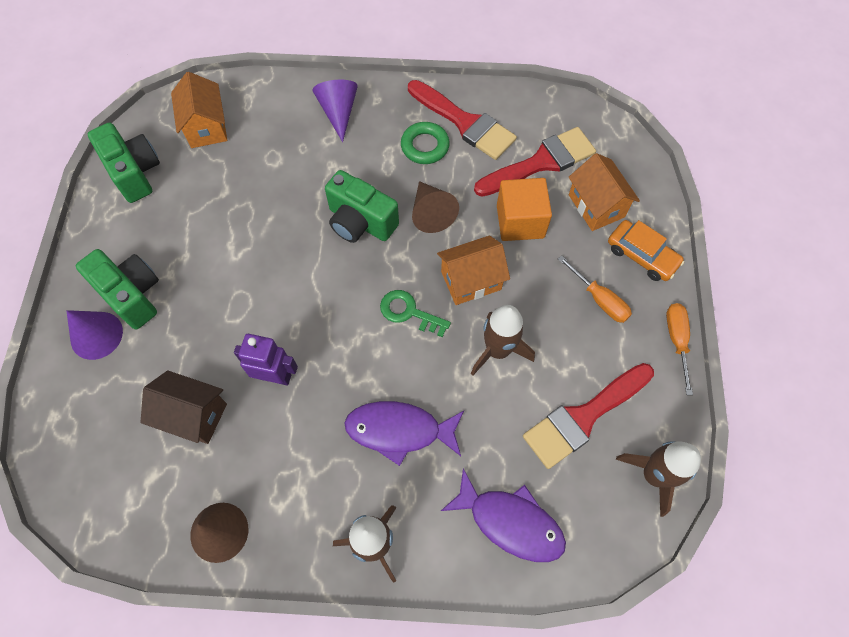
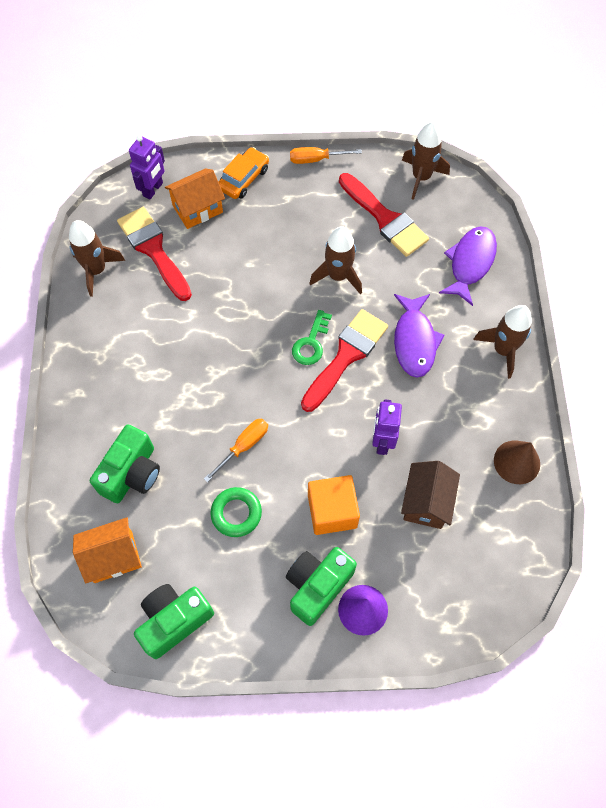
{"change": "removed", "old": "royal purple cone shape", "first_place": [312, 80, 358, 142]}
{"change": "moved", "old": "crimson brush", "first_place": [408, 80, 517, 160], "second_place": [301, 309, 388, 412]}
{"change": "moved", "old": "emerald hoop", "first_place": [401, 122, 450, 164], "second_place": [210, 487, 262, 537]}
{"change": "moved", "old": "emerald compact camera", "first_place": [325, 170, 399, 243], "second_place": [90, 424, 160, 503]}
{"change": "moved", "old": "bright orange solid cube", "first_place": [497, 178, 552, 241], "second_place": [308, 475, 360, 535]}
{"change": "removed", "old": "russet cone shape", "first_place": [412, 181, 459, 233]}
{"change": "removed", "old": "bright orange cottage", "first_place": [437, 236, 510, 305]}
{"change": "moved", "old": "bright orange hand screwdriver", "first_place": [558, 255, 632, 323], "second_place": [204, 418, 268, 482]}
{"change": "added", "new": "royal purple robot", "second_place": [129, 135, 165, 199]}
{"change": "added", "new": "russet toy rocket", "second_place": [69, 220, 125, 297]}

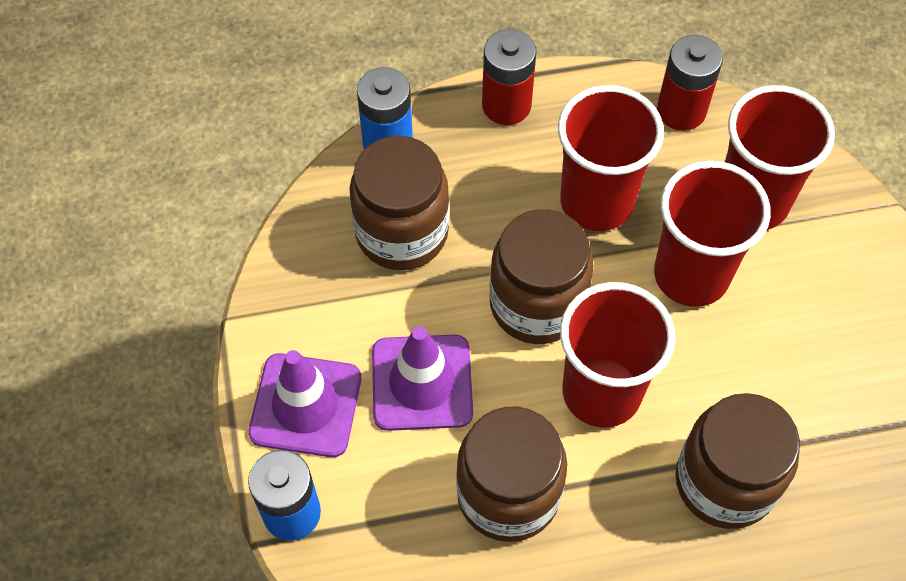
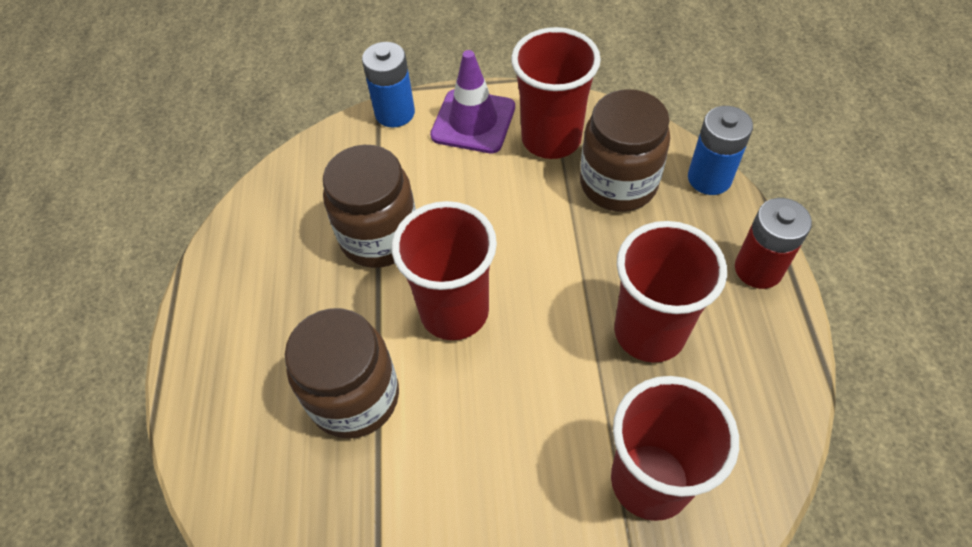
{"change": "removed", "old": "crimson battery", "first_place": [657, 35, 723, 131]}
{"change": "moved", "old": "crimson tumbler", "first_place": [654, 161, 771, 307], "second_place": [511, 27, 601, 159]}
{"change": "removed", "old": "russet jar", "first_place": [489, 209, 594, 344]}
{"change": "removed", "old": "royal purple road cone", "first_place": [372, 326, 473, 431]}

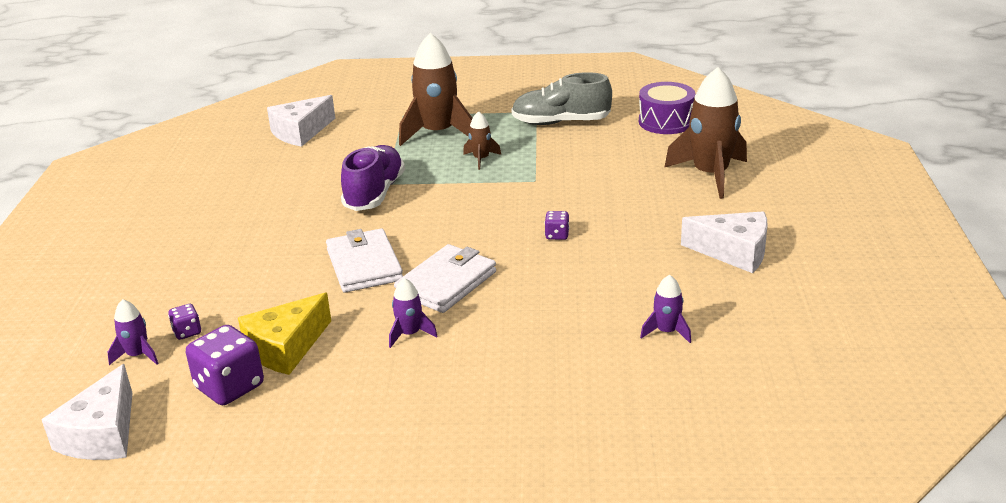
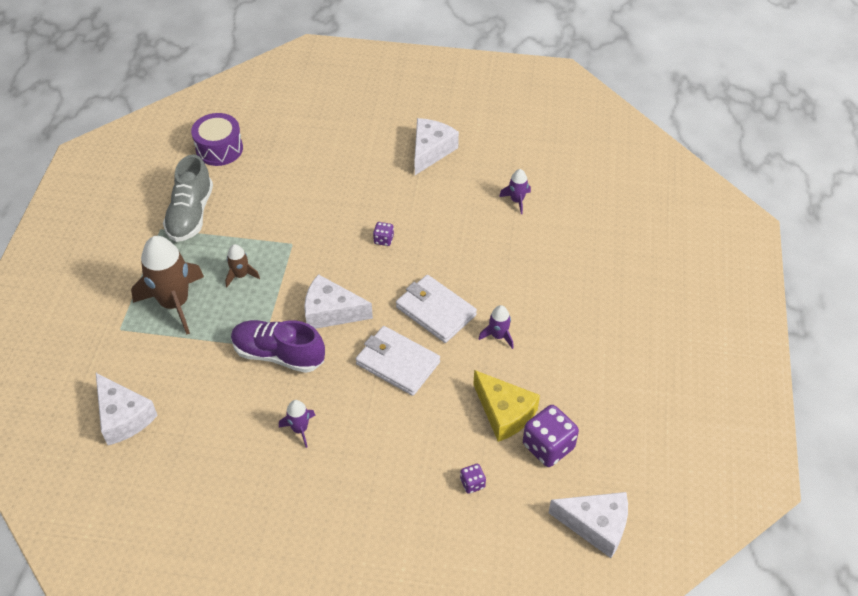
{"change": "removed", "old": "russet toy rocket", "first_place": [664, 67, 747, 199]}
{"change": "turned", "old": "white wallet", "first_place": [326, 228, 403, 293], "second_place": [356, 326, 440, 396], "degrees": 45}
{"change": "moved", "old": "royal purple toy rocket", "first_place": [108, 299, 159, 365], "second_place": [279, 400, 315, 448]}
{"change": "added", "new": "white cheese", "second_place": [304, 274, 373, 329]}

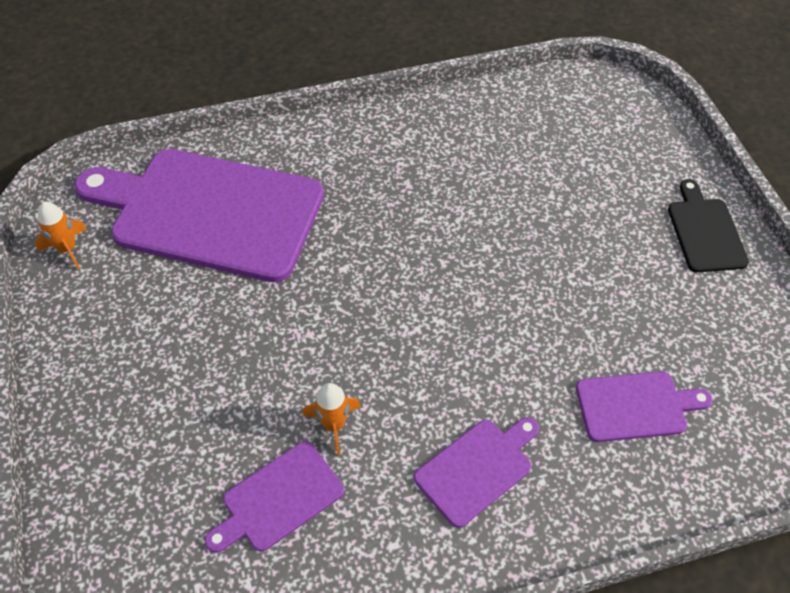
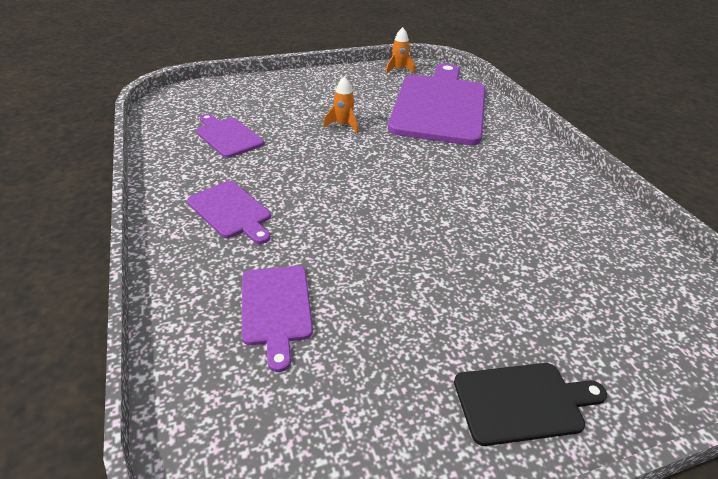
{"change": "moved", "old": "bright orange toy rocket", "first_place": [303, 383, 361, 456], "second_place": [323, 76, 358, 134]}

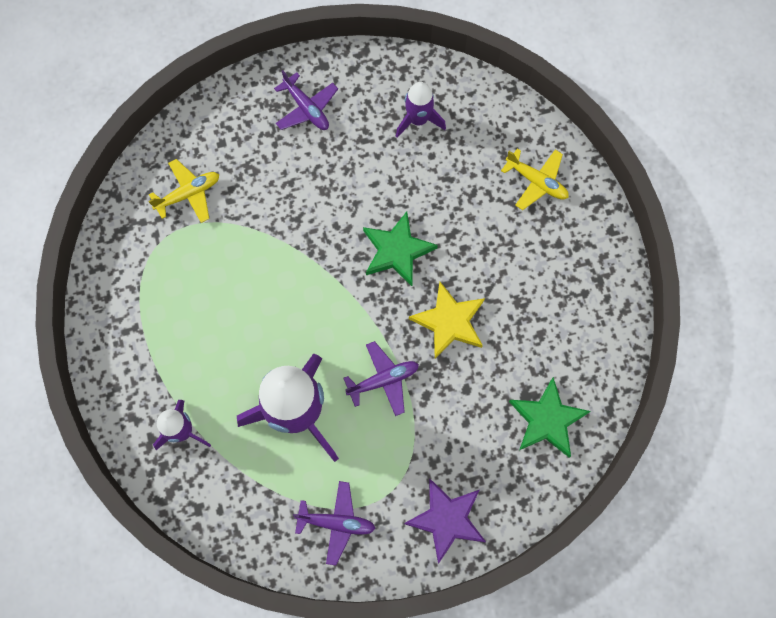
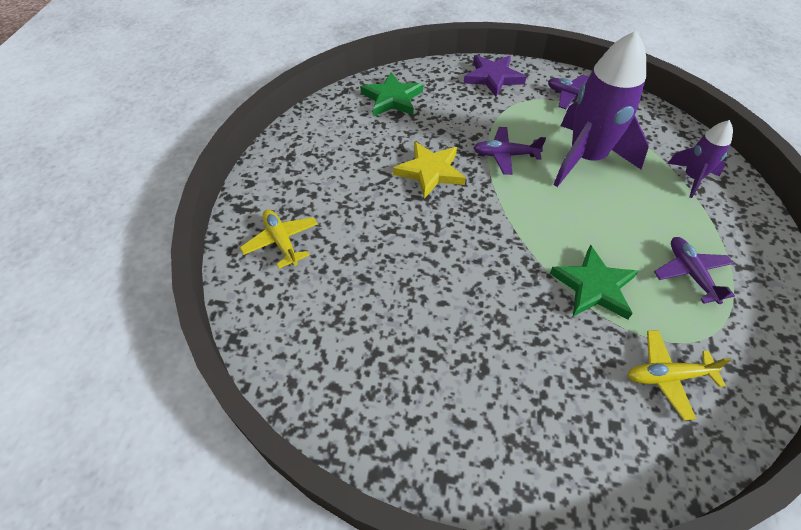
{"change": "moved", "old": "royal purple toy plane", "first_place": [274, 70, 338, 130], "second_place": [654, 237, 735, 304]}
{"change": "removed", "old": "royal purple toy rocket", "first_place": [396, 82, 446, 138]}
{"change": "moved", "old": "emerald star shape", "first_place": [363, 211, 438, 286], "second_place": [550, 245, 638, 319]}

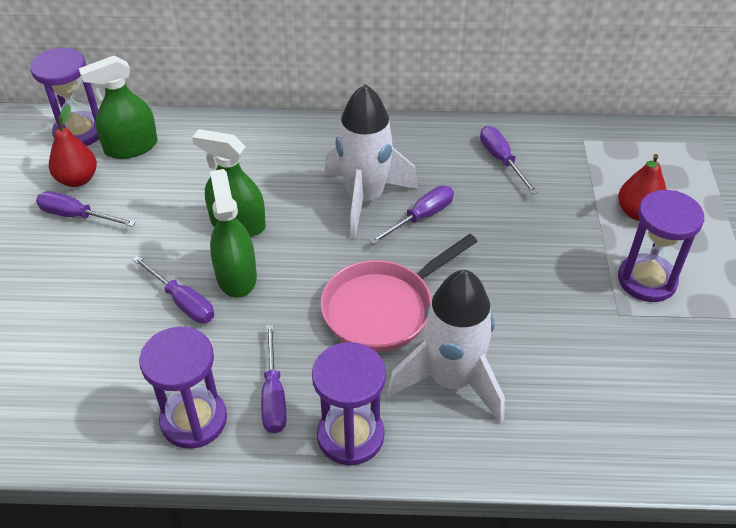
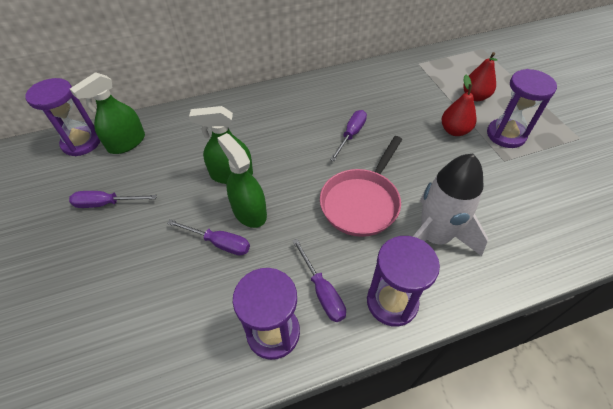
{"change": "removed", "old": "white toy rocket", "first_place": [324, 84, 418, 238]}
{"change": "moved", "old": "crimson pear", "first_place": [49, 104, 97, 187], "second_place": [441, 75, 476, 136]}
{"change": "removed", "old": "royal purple hand screwdriver", "first_place": [480, 126, 538, 194]}

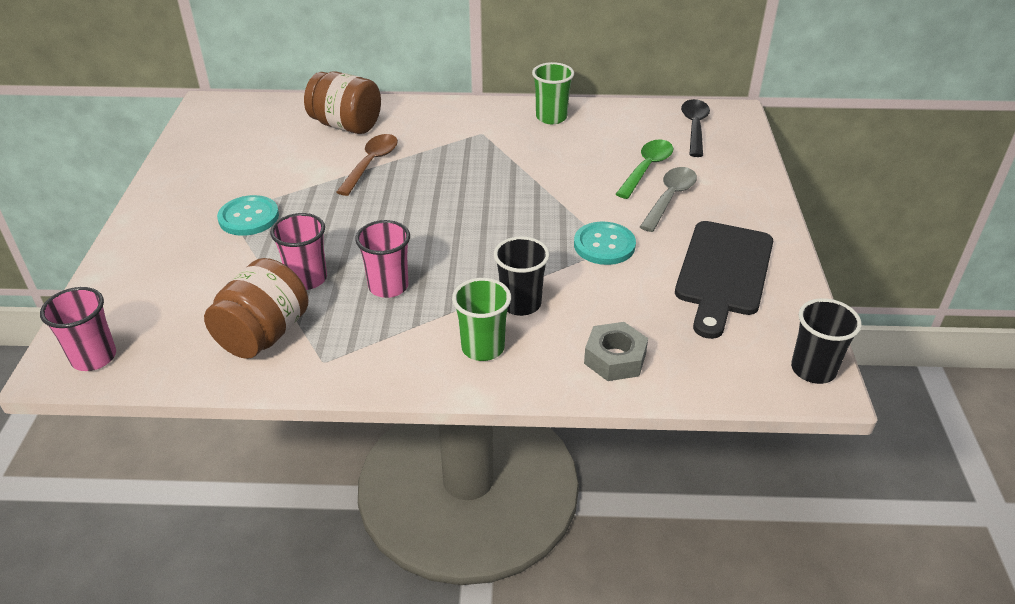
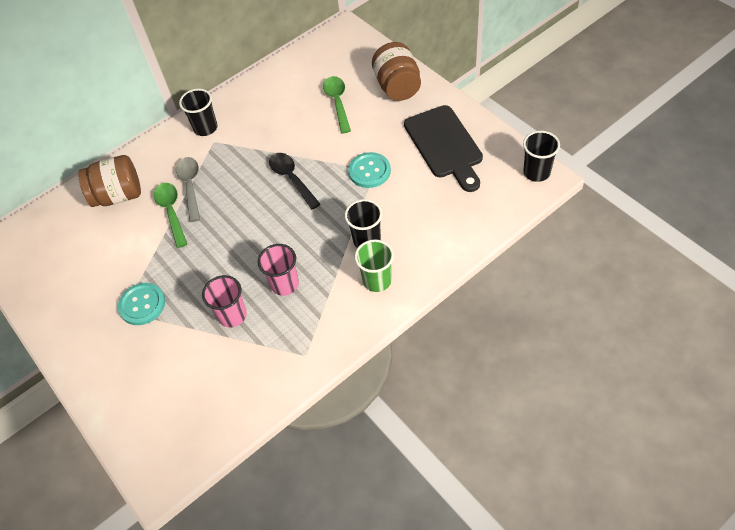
{"change": "removed", "old": "emerald tumbler", "first_place": [532, 62, 574, 124]}
{"change": "moved", "old": "jet-black spoon", "first_place": [681, 99, 710, 157], "second_place": [269, 153, 320, 209]}
{"change": "recoloured", "old": "russet spoon", "new": "emerald spoon", "first_place": [336, 134, 398, 196], "second_place": [154, 183, 187, 248]}
{"change": "moved", "old": "ash-grey spoon", "first_place": [640, 167, 697, 232], "second_place": [176, 157, 200, 222]}
{"change": "moved", "old": "russet jar", "first_place": [204, 258, 309, 359], "second_place": [372, 42, 421, 101]}
{"change": "removed", "old": "rose-pink tumbler", "first_place": [40, 287, 116, 371]}
{"change": "removed", "old": "ash-grey nut", "first_place": [584, 322, 648, 381]}
{"change": "added", "new": "jet-black tumbler", "second_place": [179, 89, 218, 136]}

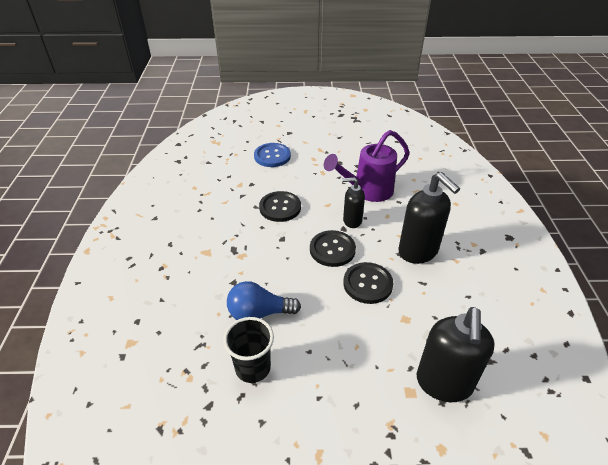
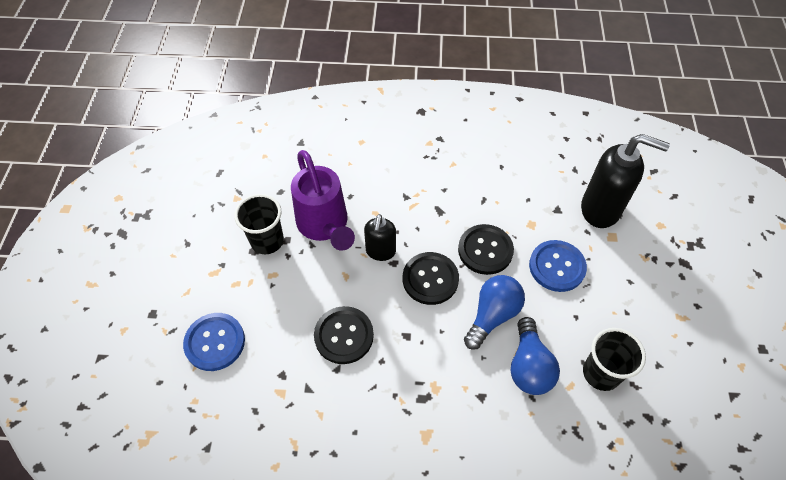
{"change": "removed", "old": "jet-black soap pump", "first_place": [398, 172, 460, 264]}
{"change": "added", "new": "jet-black tumbler", "second_place": [234, 194, 284, 254]}
{"change": "added", "new": "cobalt sewing button", "second_place": [529, 240, 587, 292]}
{"change": "added", "new": "cobalt bulb", "second_place": [464, 275, 525, 350]}

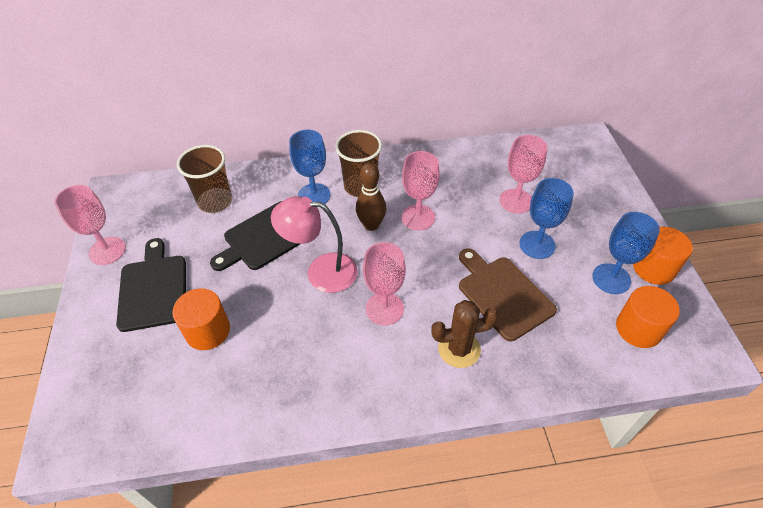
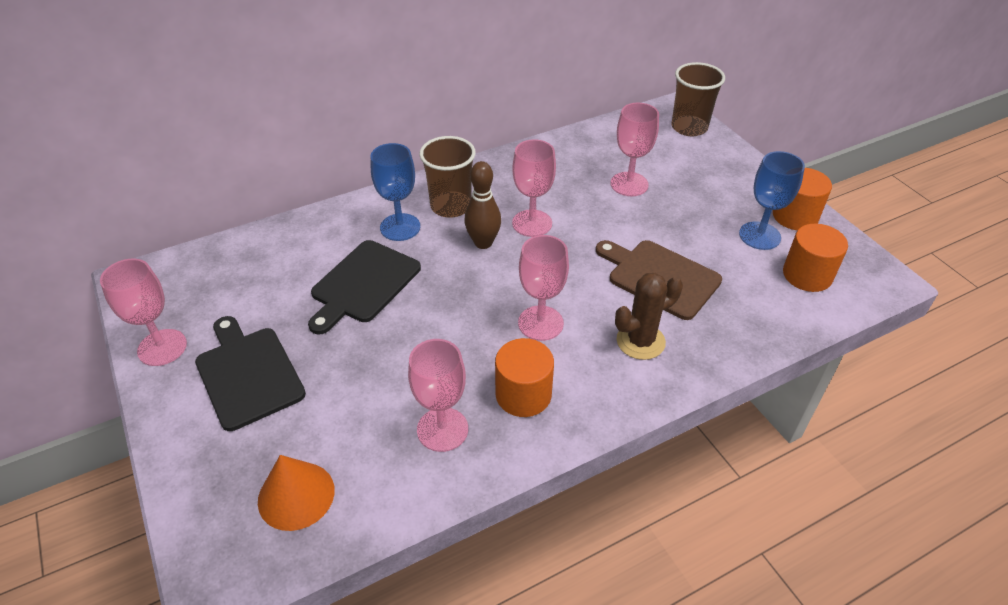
{"change": "moved", "old": "russet tumbler", "first_place": [177, 145, 232, 213], "second_place": [671, 62, 725, 136]}
{"change": "removed", "old": "cobalt chalice", "first_place": [519, 178, 574, 259]}
{"change": "removed", "old": "rose-pink lamp", "first_place": [271, 196, 357, 293]}
{"change": "moved", "old": "bright orange cylinder", "first_place": [172, 288, 230, 350], "second_place": [495, 338, 554, 417]}
{"change": "added", "new": "rose-pink chalice", "second_place": [408, 339, 468, 452]}
{"change": "added", "new": "bright orange cone shape", "second_place": [258, 455, 335, 531]}

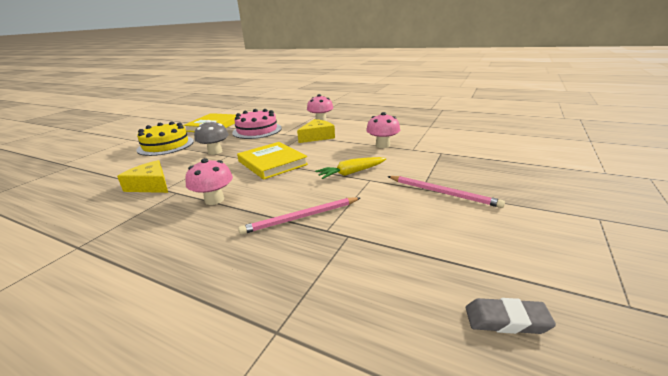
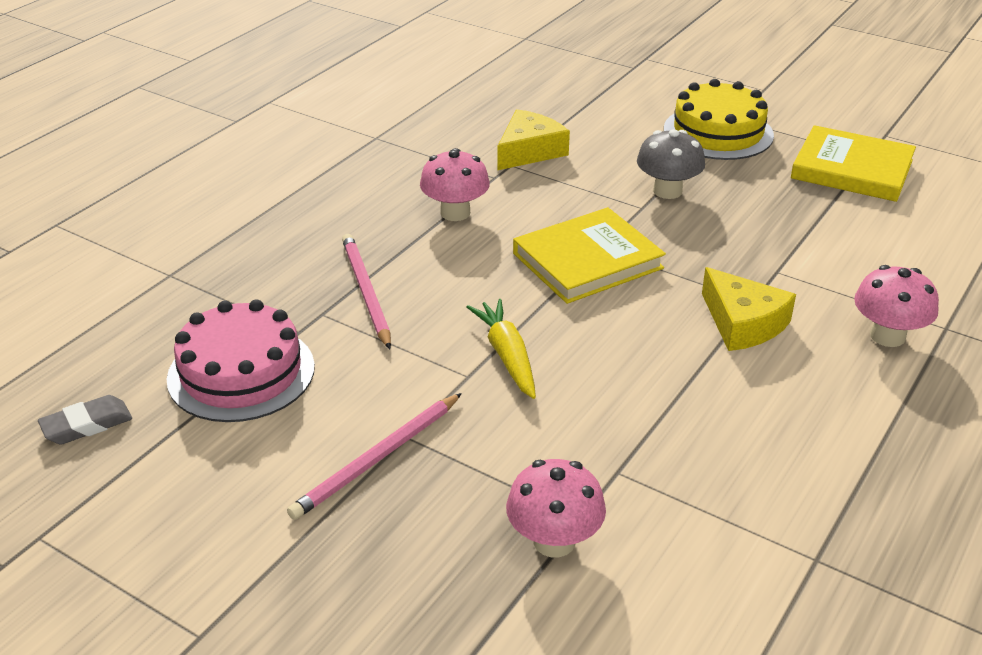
{"change": "moved", "old": "rose-pink layer cake", "first_place": [232, 109, 282, 139], "second_place": [167, 299, 315, 422]}
{"change": "moved", "old": "rose-pink fungus", "first_place": [366, 112, 400, 148], "second_place": [506, 459, 606, 557]}
{"change": "turned", "old": "ash-grey eraser", "first_place": [466, 298, 556, 334], "second_place": [38, 395, 132, 444], "degrees": 45}

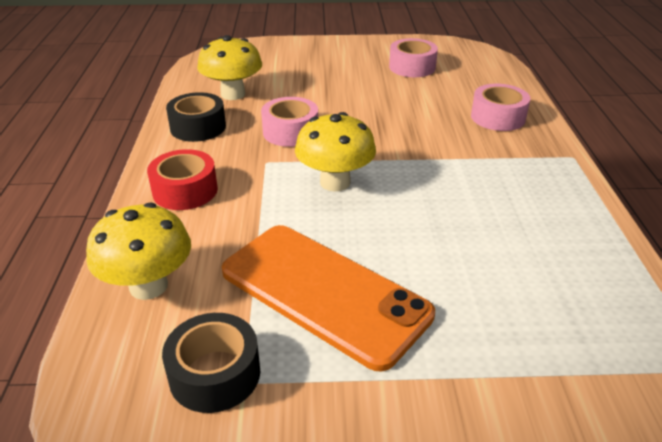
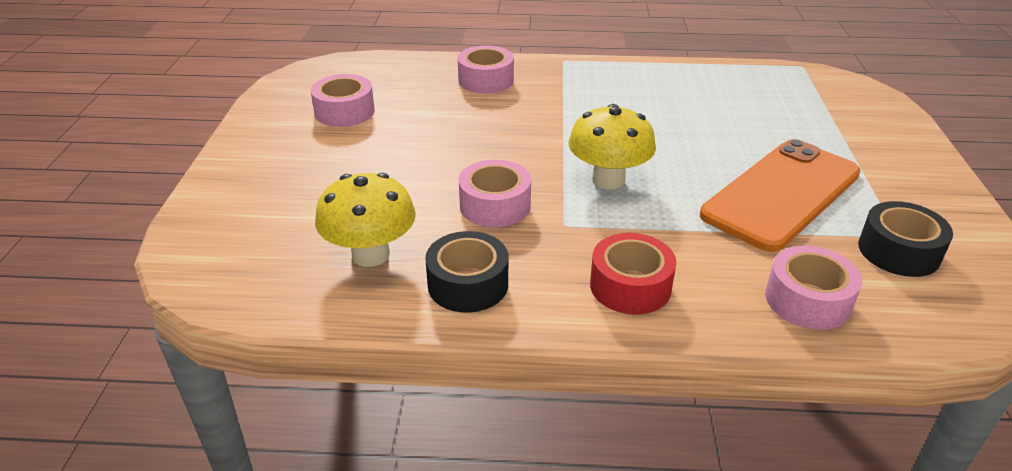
{"change": "replaced", "old": "bright yellow fungus", "new": "rose-pink tape", "first_place": [86, 203, 191, 300], "second_place": [765, 246, 862, 330]}

